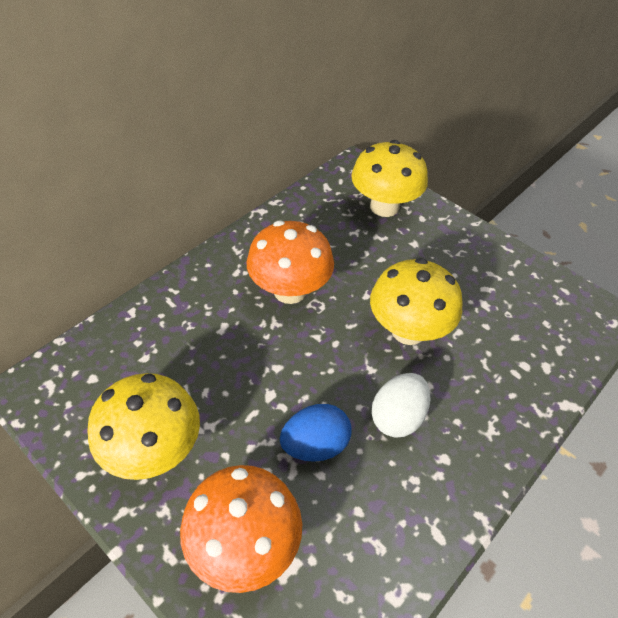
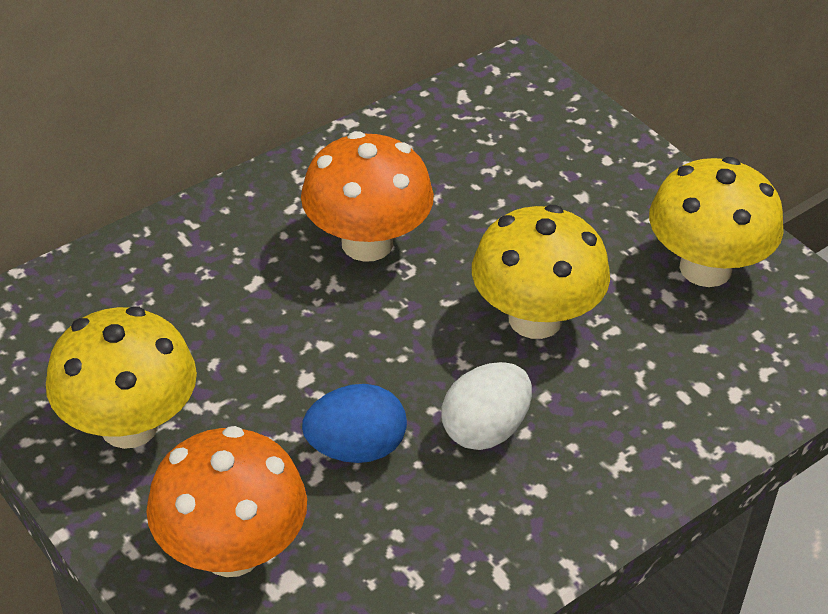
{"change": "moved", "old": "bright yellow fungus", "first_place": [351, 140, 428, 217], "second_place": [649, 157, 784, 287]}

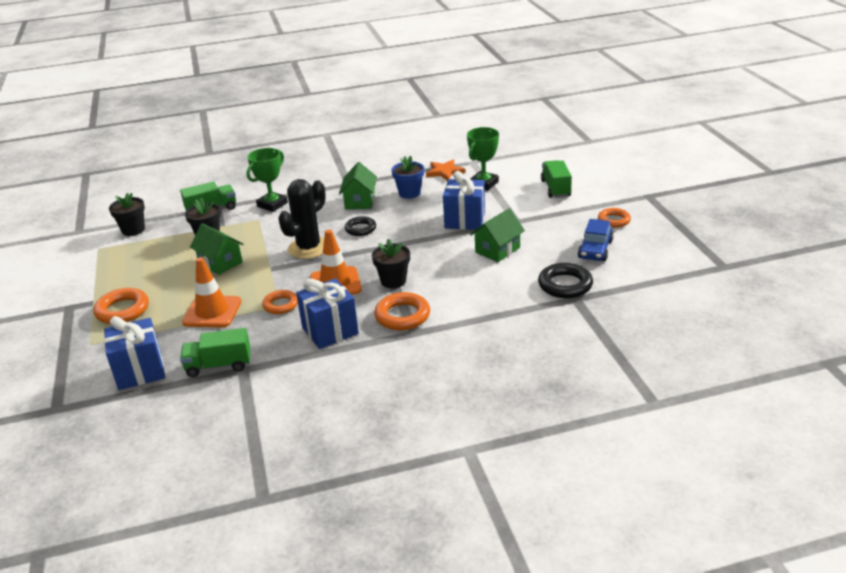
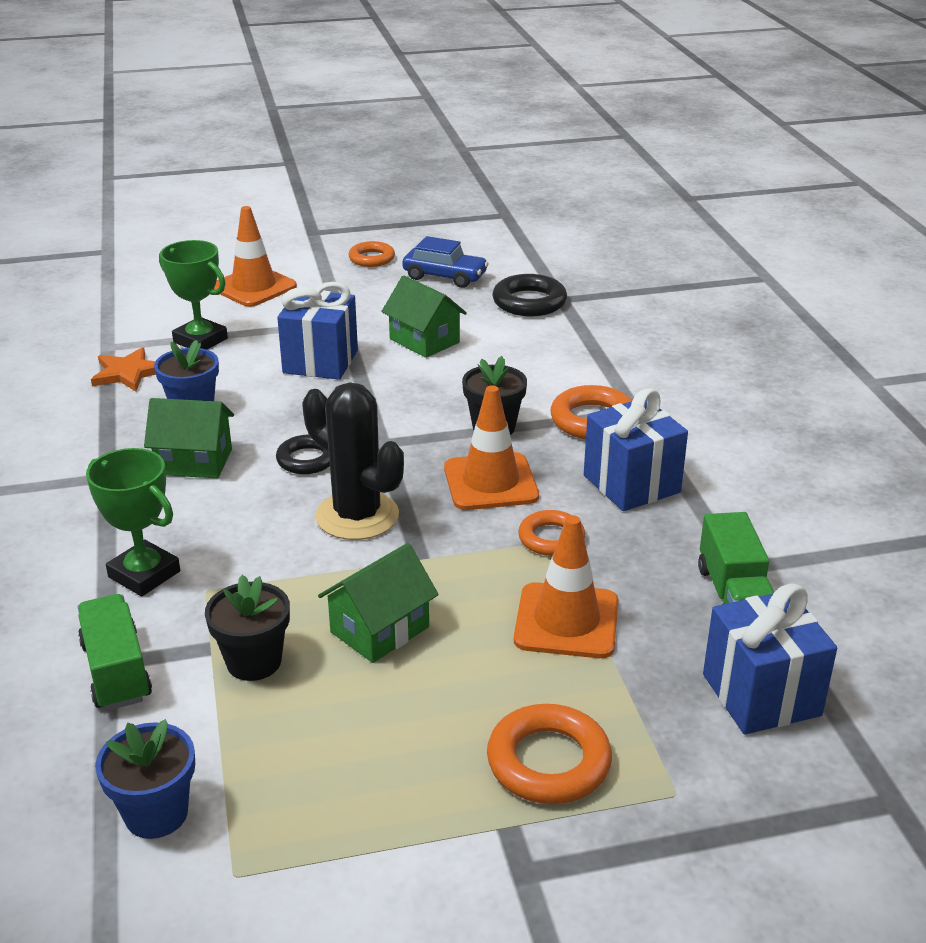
{"change": "replaced", "old": "emerald lorry", "new": "bright orange road cone", "first_place": [541, 160, 572, 198], "second_place": [214, 206, 297, 307]}
{"change": "recoloured", "old": "jet-black plant pot", "new": "cobalt plant pot", "first_place": [109, 193, 145, 236], "second_place": [95, 719, 195, 839]}

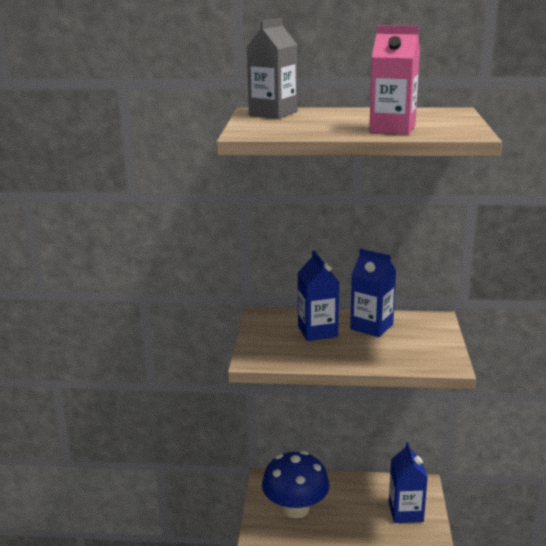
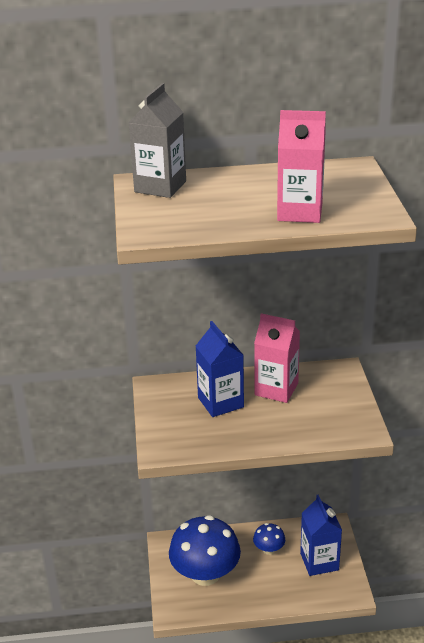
{"change": "recoloured", "old": "cobalt juice carton", "new": "rose-pink juice carton", "first_place": [350, 249, 396, 337], "second_place": [254, 313, 300, 403]}
{"change": "added", "new": "cobalt fungus", "second_place": [253, 523, 285, 555]}

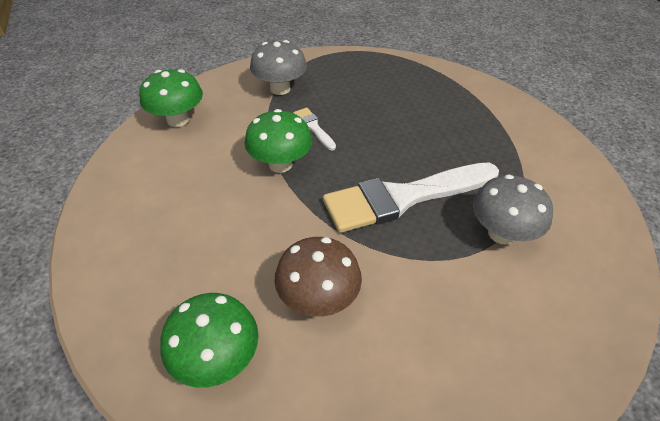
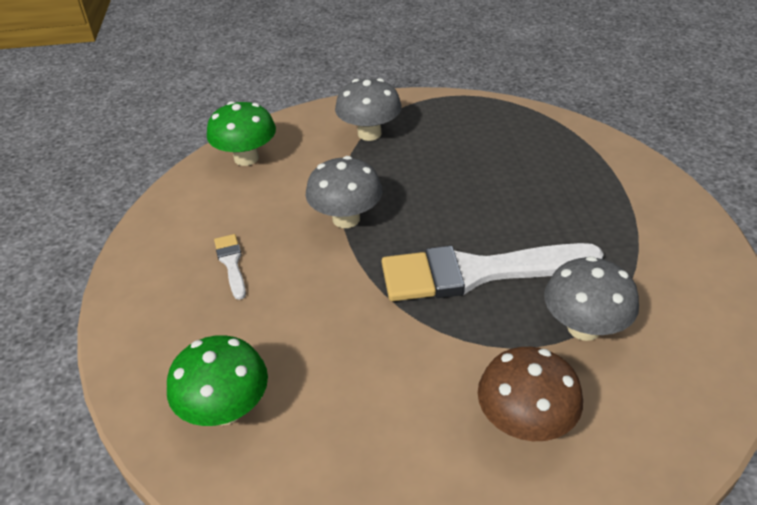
{"change": "moved", "old": "white brush", "first_place": [293, 108, 336, 151], "second_place": [214, 234, 246, 300]}
{"change": "recoloured", "old": "emerald fungus", "new": "ash-grey fungus", "first_place": [244, 109, 312, 173], "second_place": [306, 156, 383, 228]}
{"change": "moved", "old": "russet fungus", "first_place": [274, 237, 362, 317], "second_place": [478, 347, 583, 441]}

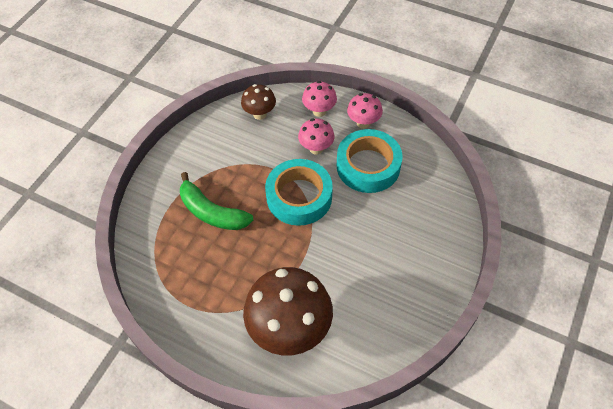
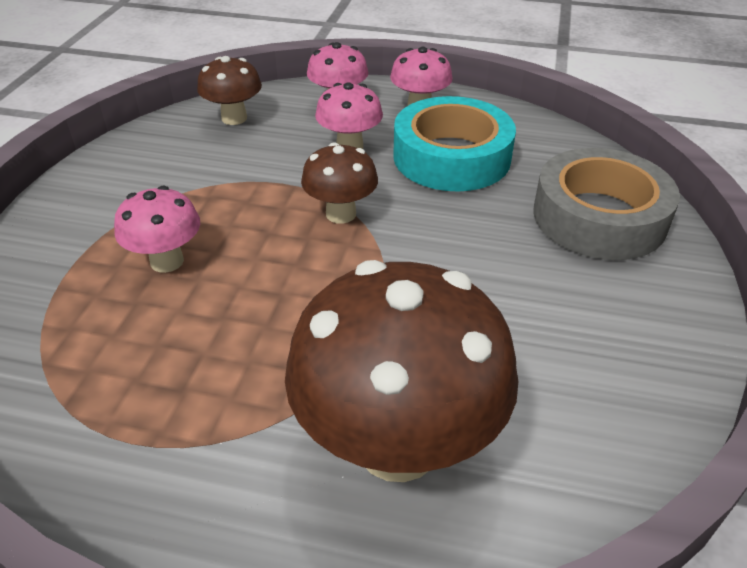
{"change": "replaced", "old": "teal tape", "new": "russet fungus", "first_place": [265, 159, 333, 226], "second_place": [301, 142, 378, 224]}
{"change": "replaced", "old": "emerald toy banana", "new": "rose-pink fungus", "first_place": [180, 172, 253, 230], "second_place": [114, 186, 200, 273]}
{"change": "added", "new": "ash-grey tape", "second_place": [533, 148, 680, 260]}

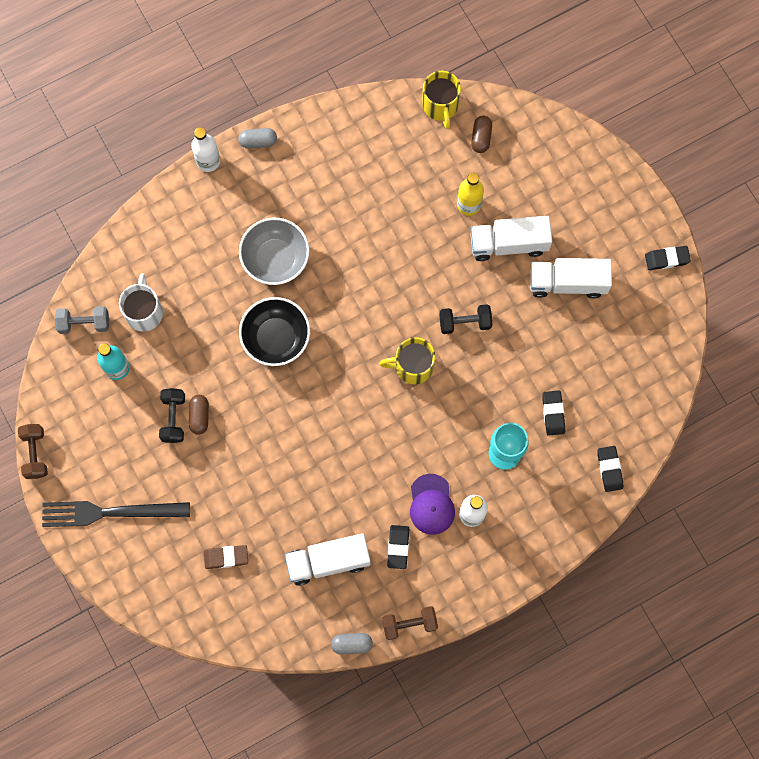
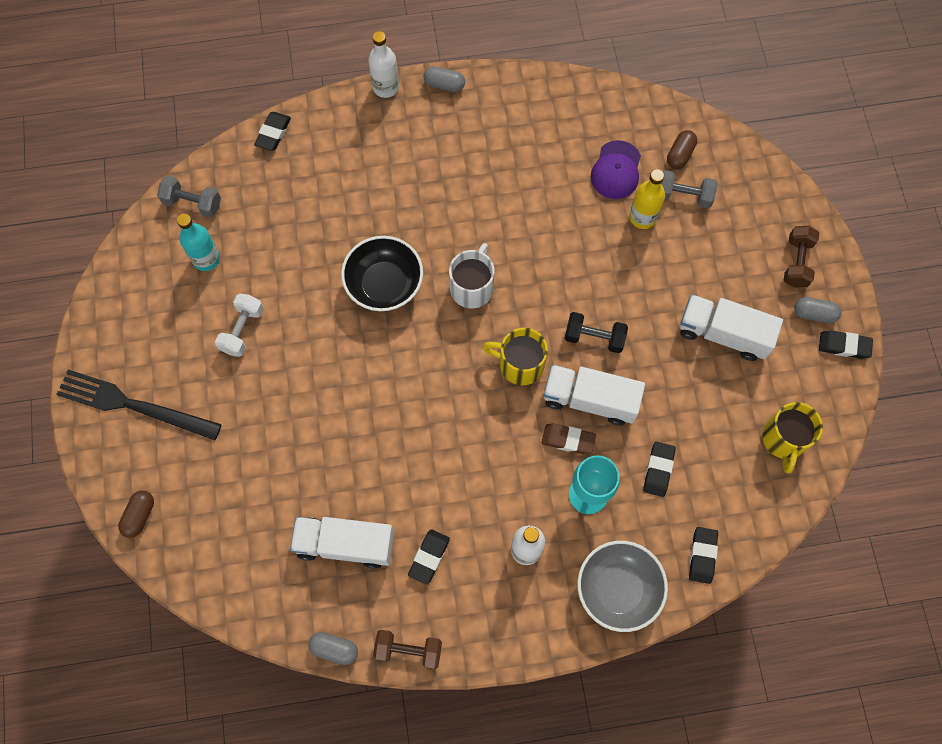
{"change": "moved", "old": "bright yellow coffee mug", "first_place": [422, 71, 461, 129], "second_place": [762, 402, 823, 473]}
{"change": "moved", "old": "white lorry", "first_place": [470, 216, 552, 261], "second_place": [544, 365, 645, 426]}
{"change": "moved", "old": "ash-grey bowl", "first_place": [239, 218, 309, 285], "second_place": [577, 541, 668, 632]}
{"change": "moved", "old": "white coffee mug", "first_place": [119, 273, 163, 332], "second_place": [449, 243, 495, 309]}
{"change": "recoloured", "old": "jet-black free weight", "new": "white free weight", "first_place": [159, 388, 185, 443], "second_place": [215, 294, 264, 357]}
{"change": "moved", "old": "russet capsule", "first_place": [189, 395, 209, 435], "second_place": [118, 490, 154, 538]}
{"change": "moved", "old": "russet free weight", "first_place": [18, 424, 48, 479], "second_place": [784, 226, 819, 288]}
{"change": "moved", "old": "royal purple peaked cap", "first_place": [410, 474, 455, 535], "second_place": [591, 140, 641, 199]}
{"change": "moved", "old": "russet eraser", "first_place": [204, 545, 248, 569], "second_place": [541, 423, 596, 454]}
{"change": "added", "new": "jet-black eraser", "second_place": [254, 112, 291, 151]}
{"change": "added", "new": "ash-grey free weight", "second_place": [661, 170, 717, 208]}
{"change": "added", "new": "ash-grey capsule", "second_place": [794, 297, 841, 323]}

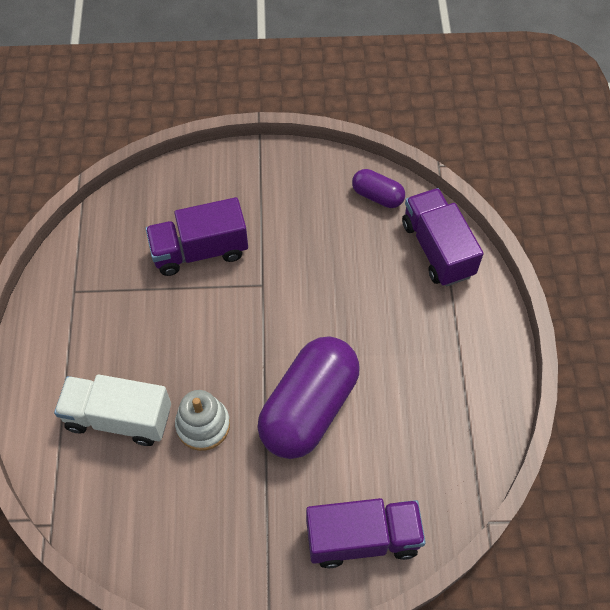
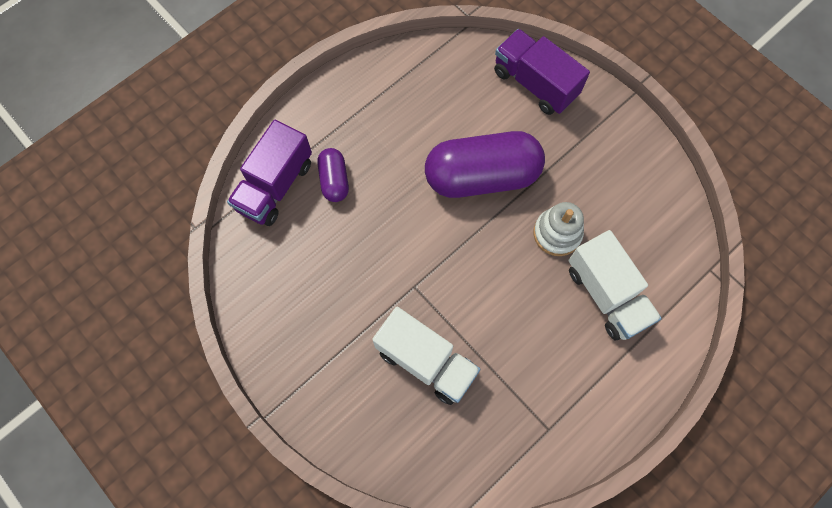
{"change": "moved", "old": "royal purple capsule", "first_place": [352, 169, 405, 208], "second_place": [317, 148, 349, 202]}
{"change": "recoloured", "old": "royal purple lorry", "new": "white lorry", "first_place": [146, 197, 248, 276], "second_place": [372, 307, 481, 405]}

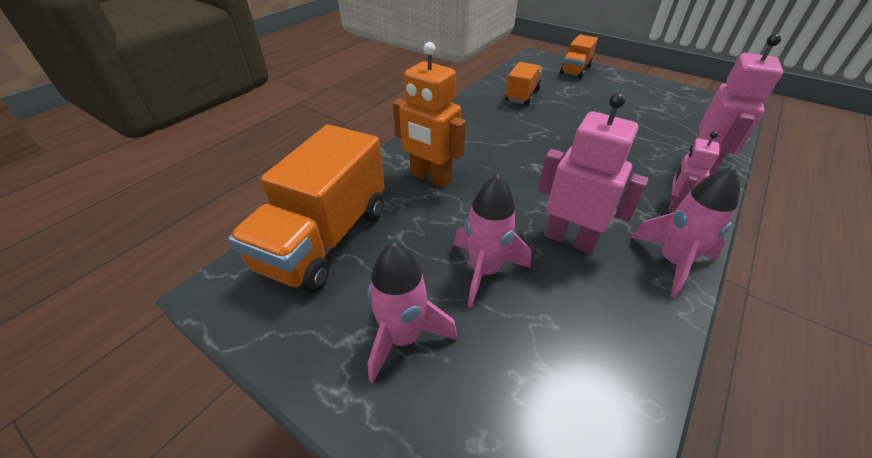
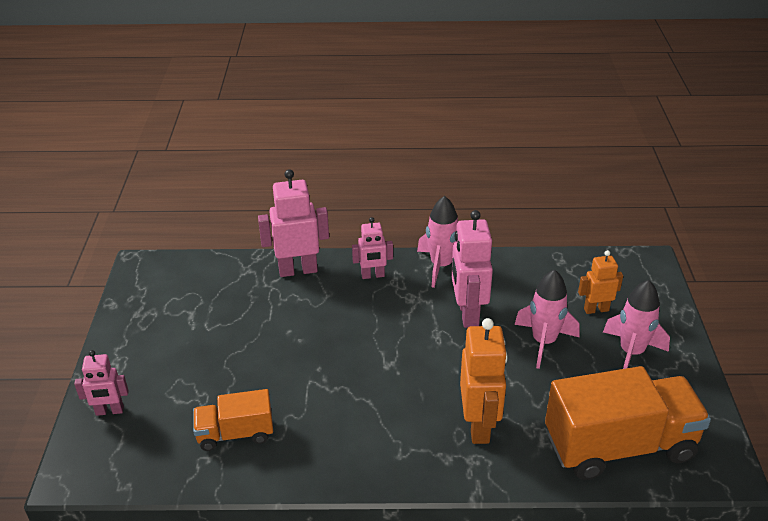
{"change": "replaced", "old": "bright orange lorry", "new": "rose-pink robot", "first_place": [560, 34, 598, 78], "second_place": [74, 350, 129, 416]}
{"change": "added", "new": "bright orange robot", "second_place": [578, 250, 623, 314]}

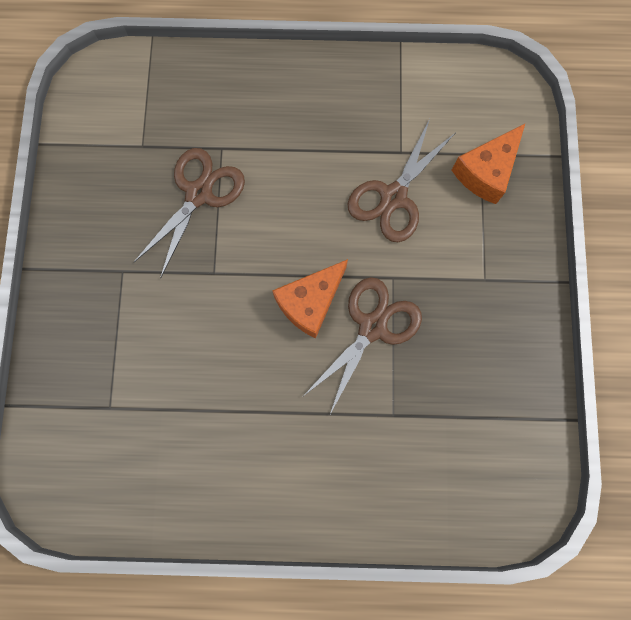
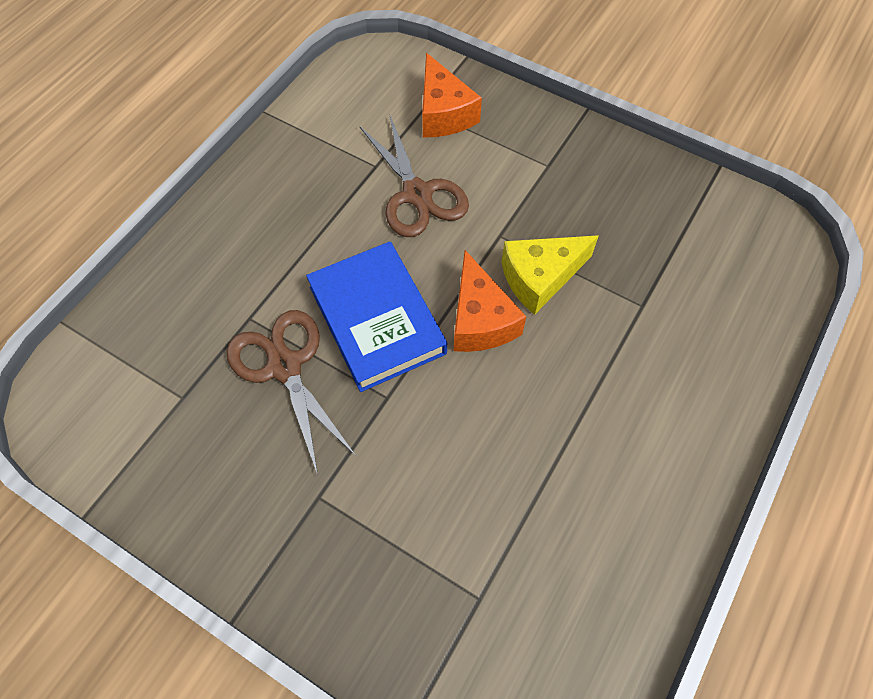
{"change": "replaced", "old": "russet pair of scissors", "new": "bright yellow cheese", "first_place": [304, 277, 422, 416], "second_place": [501, 235, 599, 315]}
{"change": "added", "new": "cobalt hardback", "second_place": [306, 242, 447, 392]}

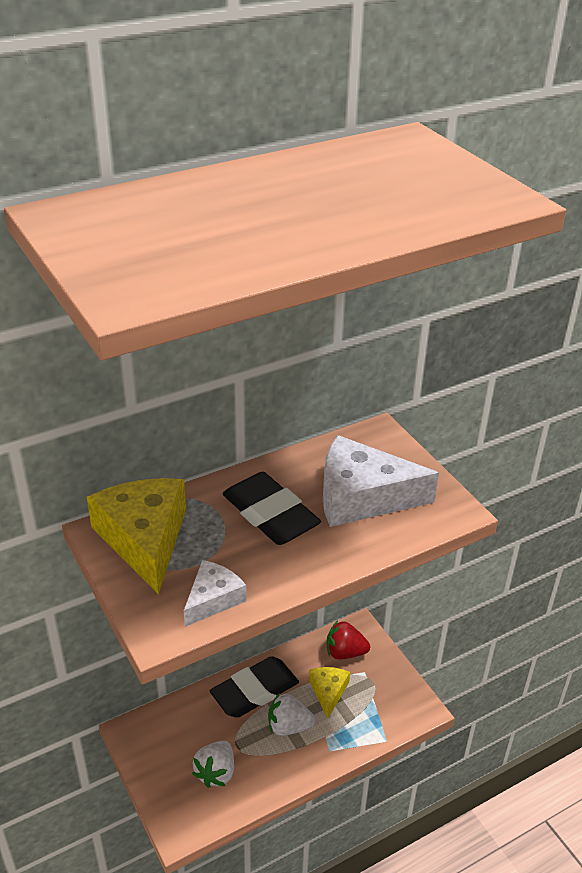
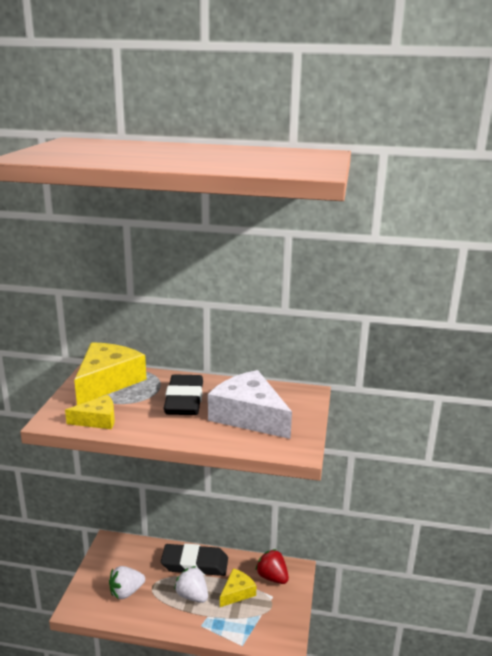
{"change": "recoloured", "old": "white cheese", "new": "bright yellow cheese", "first_place": [184, 560, 246, 627], "second_place": [65, 395, 115, 429]}

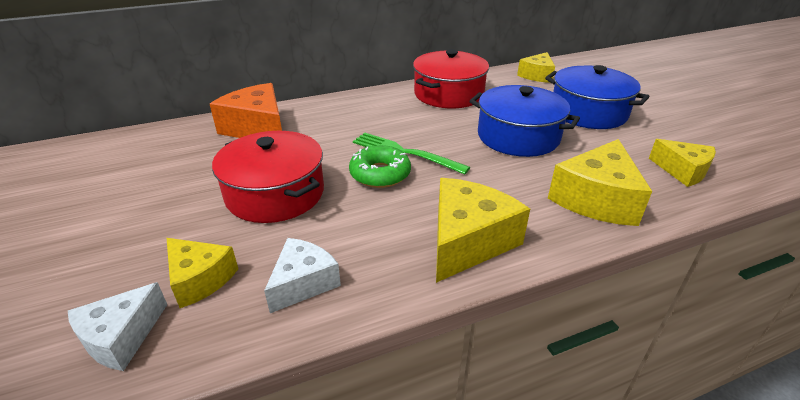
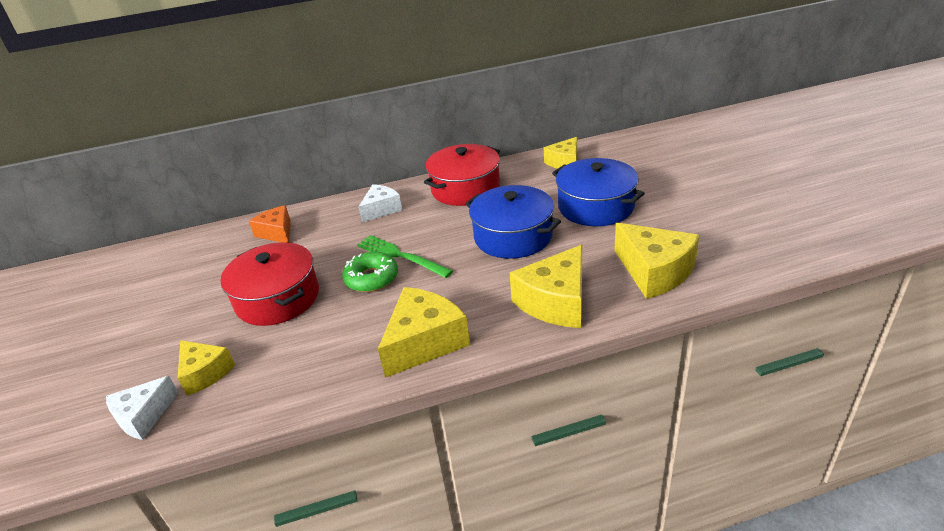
{"change": "resized", "old": "bright orange cheese", "first_place": [210, 83, 282, 138], "second_place": [249, 205, 291, 243], "factor": 0.63}
{"change": "resized", "old": "bright yellow cheese", "first_place": [649, 139, 716, 187], "second_place": [614, 223, 700, 299], "factor": 1.59}
{"change": "moved", "old": "white cheese", "first_place": [264, 238, 341, 313], "second_place": [358, 184, 402, 222]}

